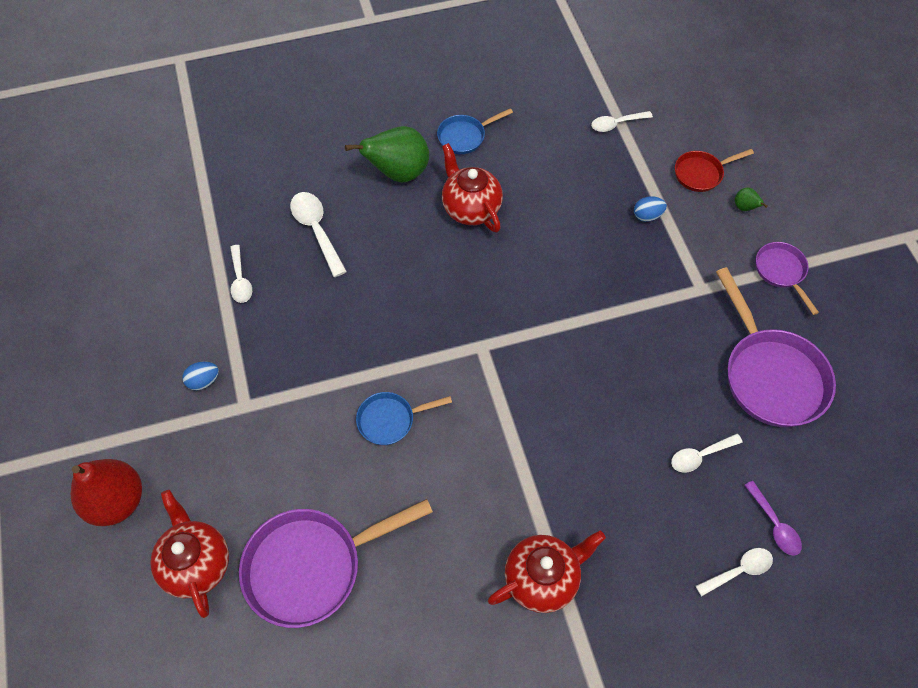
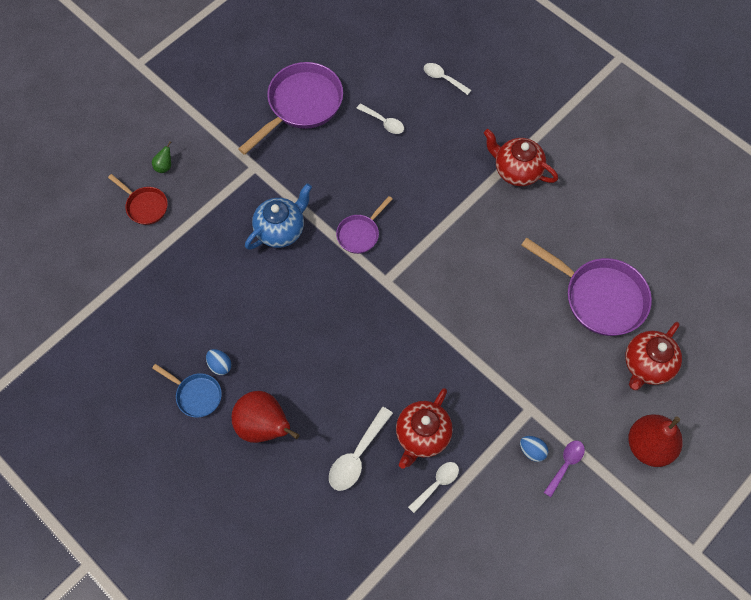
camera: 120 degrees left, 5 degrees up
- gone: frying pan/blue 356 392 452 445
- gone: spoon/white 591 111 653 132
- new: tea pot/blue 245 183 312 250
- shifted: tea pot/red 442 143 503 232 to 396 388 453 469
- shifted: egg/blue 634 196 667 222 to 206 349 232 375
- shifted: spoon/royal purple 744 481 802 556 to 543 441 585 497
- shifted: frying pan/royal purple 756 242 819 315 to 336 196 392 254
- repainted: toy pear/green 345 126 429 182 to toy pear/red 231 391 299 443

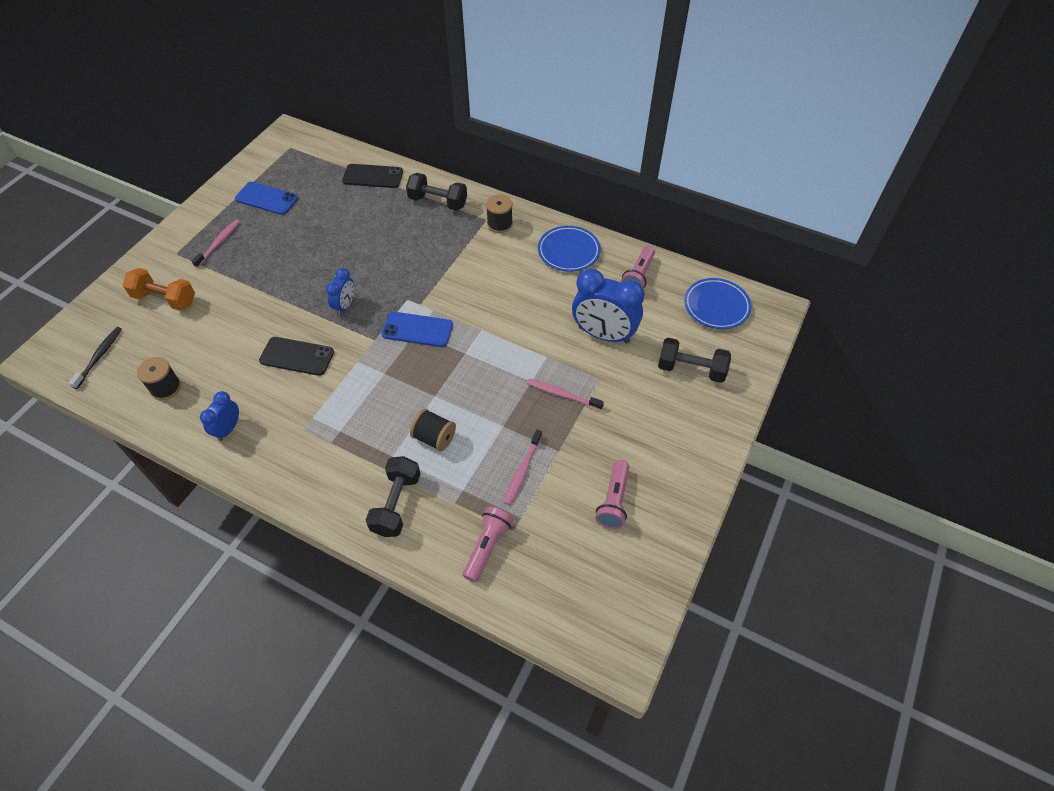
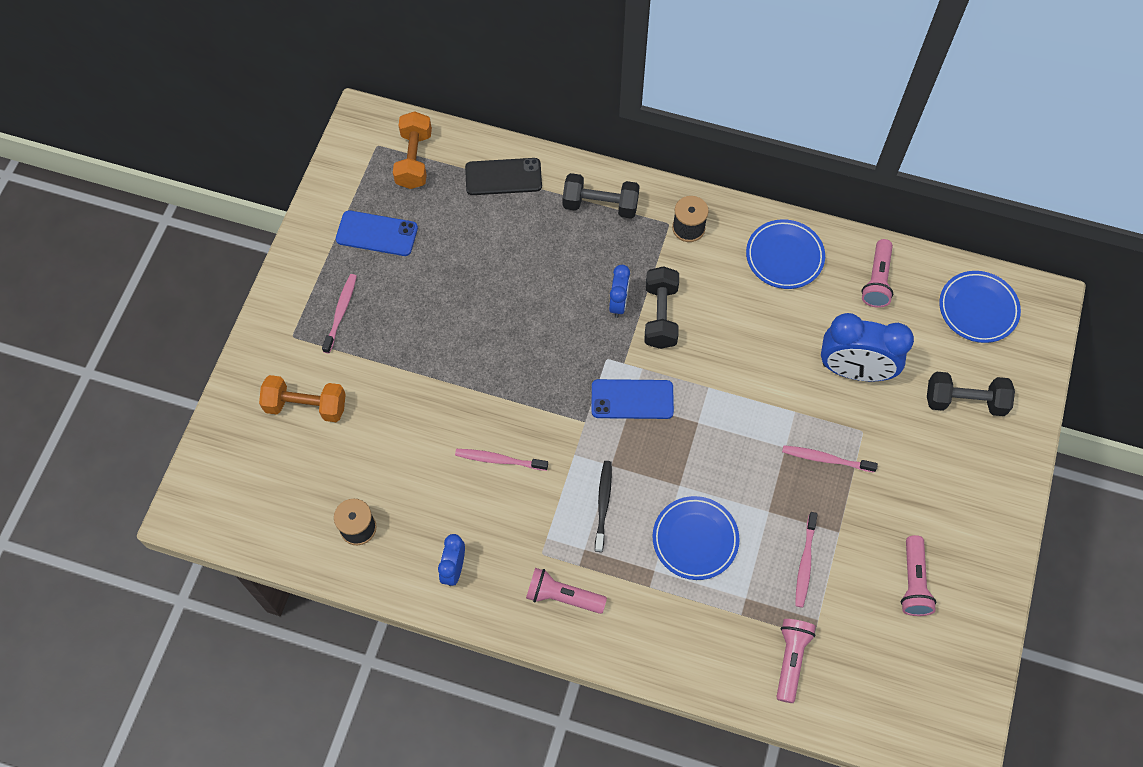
camera: 10 degrees left, 10 degrees up
- new: hand weight/bright orange 393 111 432 189
- new: flashlight/rosy 526 568 607 614
- shifted: tooth brush/black 68 327 122 389 to 595 461 612 552
- shifted: bedside clock/blue 326 268 355 315 to 609 265 630 318
- shifted: hand weight/black 366 456 421 537 to 644 266 679 349
- swapped: smartphone/black 259 337 334 376 to tooth brush/rosy 455 449 548 471
- swapped: spool/black 410 409 456 451 to plate/blue 653 496 740 580

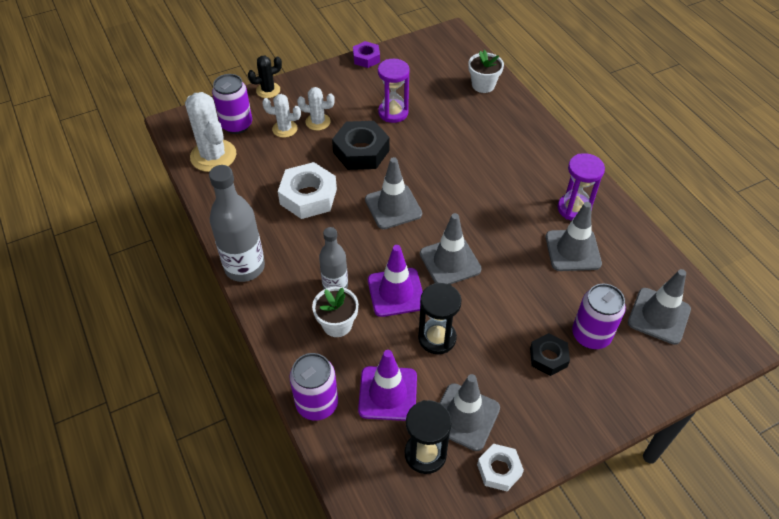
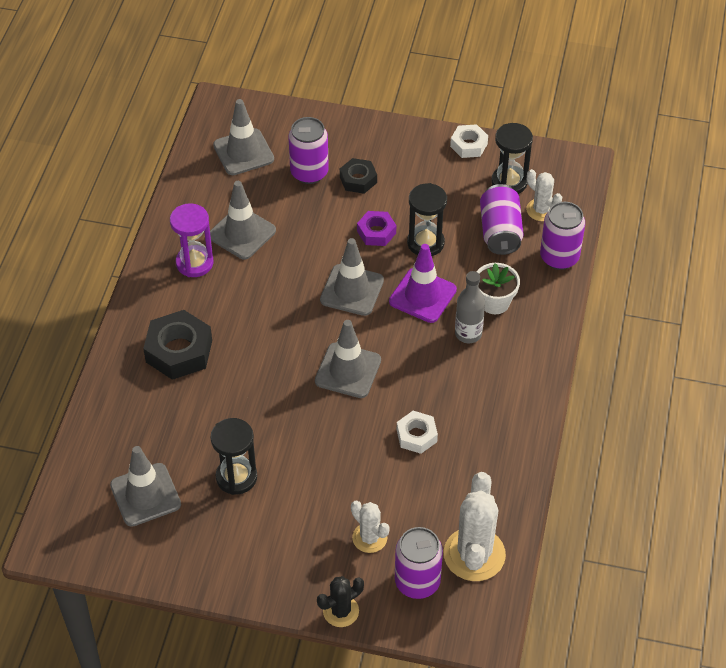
camera: 140 degrees left, 0 degrees up
- gone: flask/grey 209 165 265 282
- gone: flower pot/white 468 50 504 93
- shifted: prickly plant/white 297 87 335 131 to 526 169 562 221
- shifted: hex nut/black 332 121 389 170 to 143 310 212 380
- shifted: hex nut/royal purple 353 41 380 68 to 357 211 396 246
- shifted: road cone/grey 439 374 500 451 to 110 446 181 527
- swapped: road cone/royal purple 358 350 417 421 to tin/royal purple 480 184 524 255
- repainted: hourglass/royal purple 378 59 410 123 to hourglass/black 210 418 257 495
- rotated: prickly plant/black 248 56 282 98 = 317 576 364 627 45 degrees counterclockwise
- scaled: hex nut/white 278 162 337 219 = 397 411 438 454 x0.59

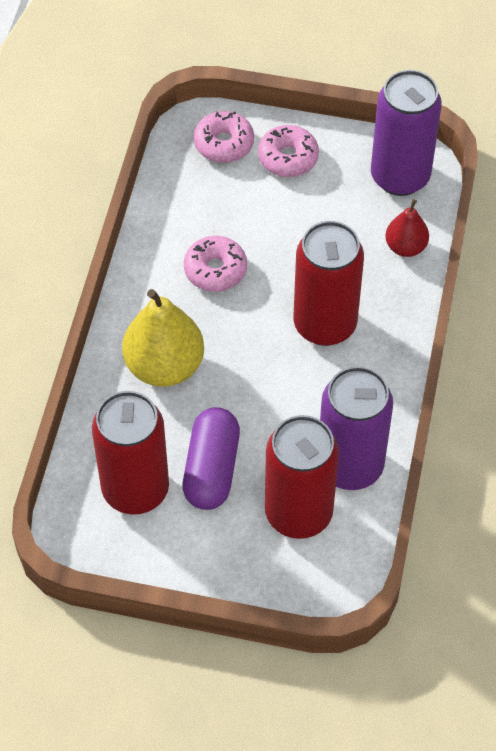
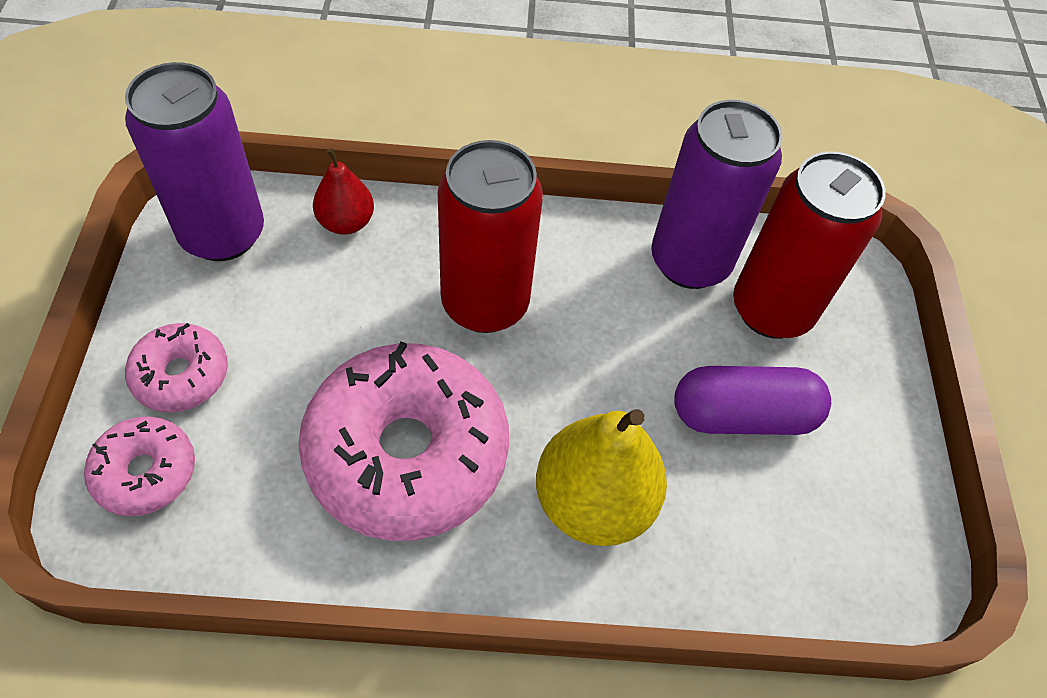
camera: 105 degrees left, 0 degrees up
- gone: tin/red 92 391 169 515
- scaled: doughnut/rosy 184 236 247 292 = 299 342 509 541 x2.03

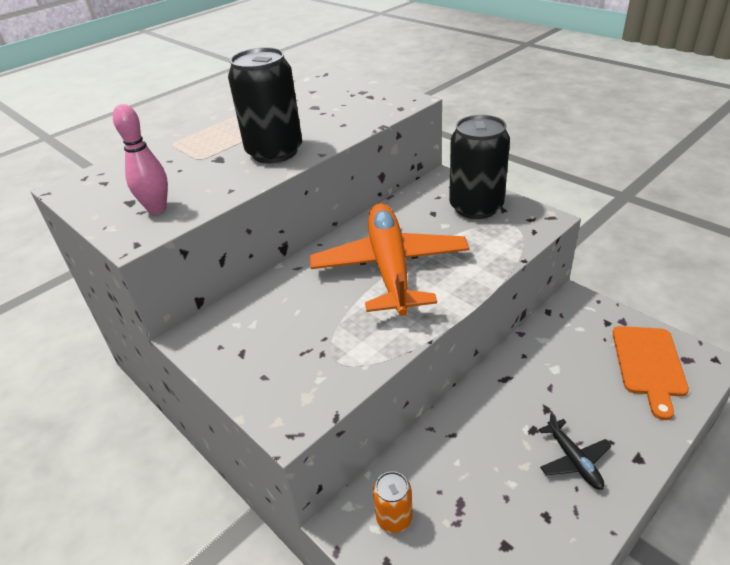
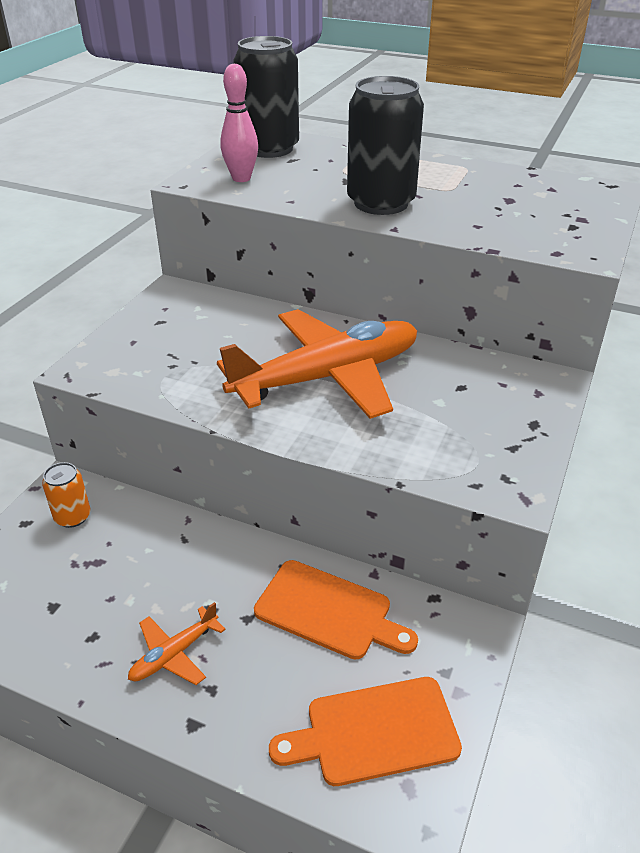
camera: 65 degrees right, 0 degrees up
- new: bread board/bright orange 254 560 418 659
- shifted: tin/black 449 115 510 219 to 233 36 299 158
- repainted: plane/black 538 412 611 490 to plane/bright orange 128 602 226 685

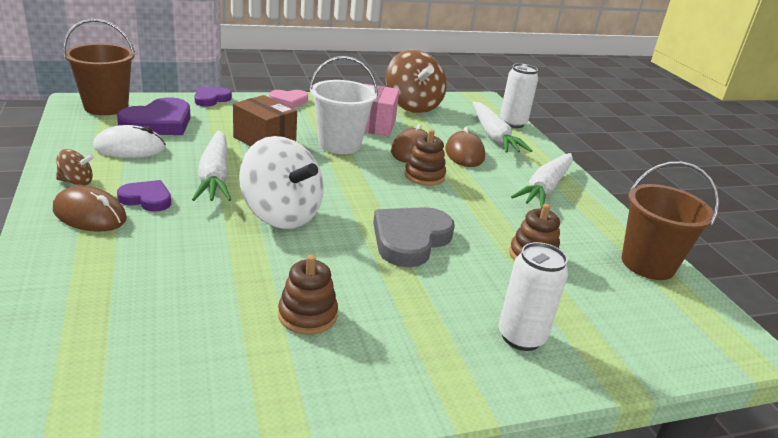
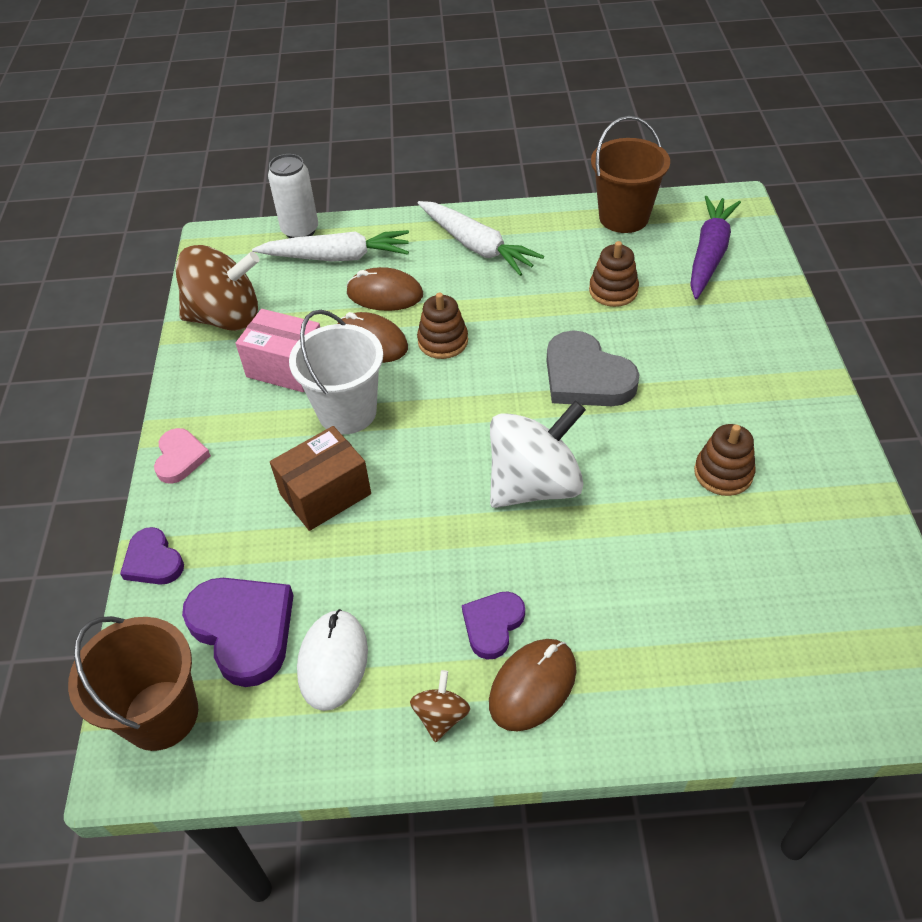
camera: 70 degrees left, 20 degrees up
- gone: root vegetable/white 192 130 231 201
- gone: tin/white 498 242 568 351
- new: root vegetable/royal purple 690 196 741 299

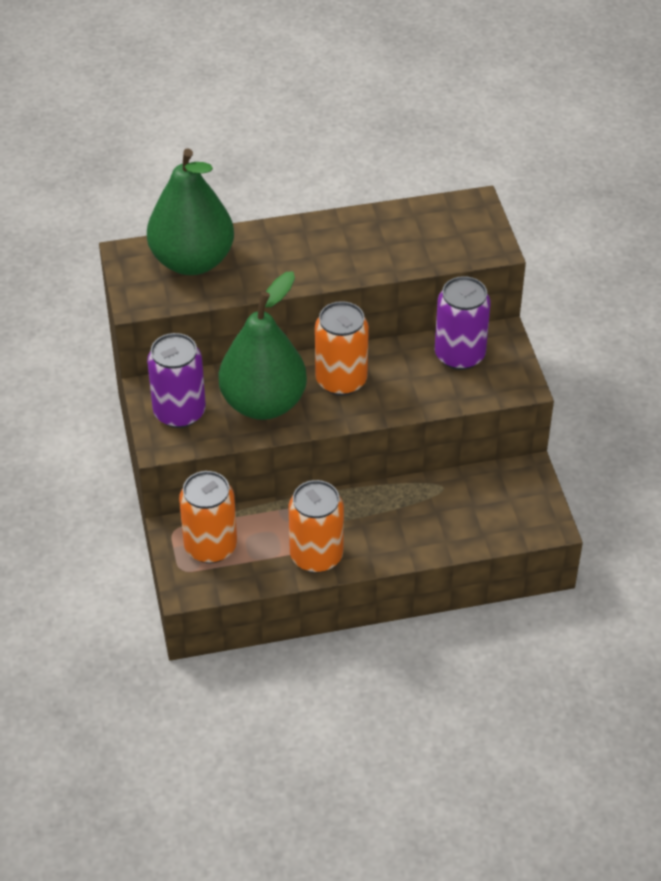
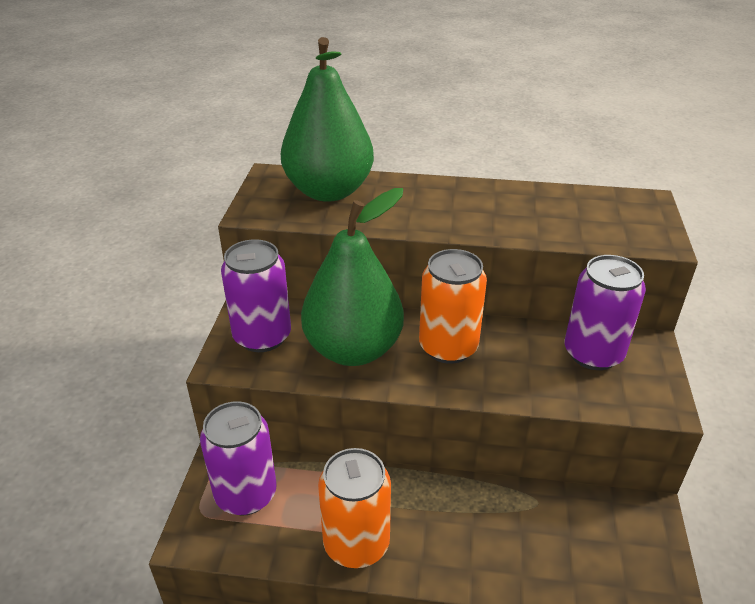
camera: 20 degrees right, 10 degrees down
- repainted: tin/bright orange 179 471 237 563 to tin/royal purple 200 401 277 516

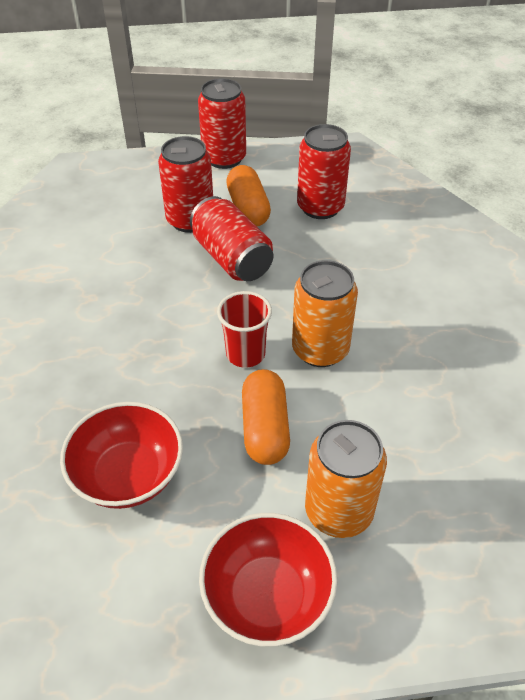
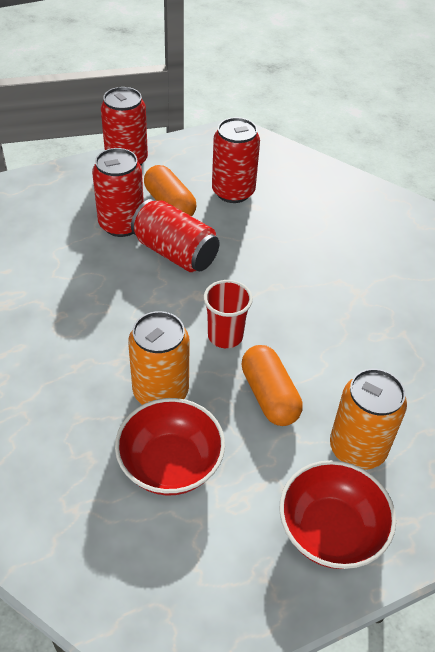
camera: 20 degrees left, 0 degrees up
- shifted: tin/bright orange 292 260 358 367 to 128 311 190 405

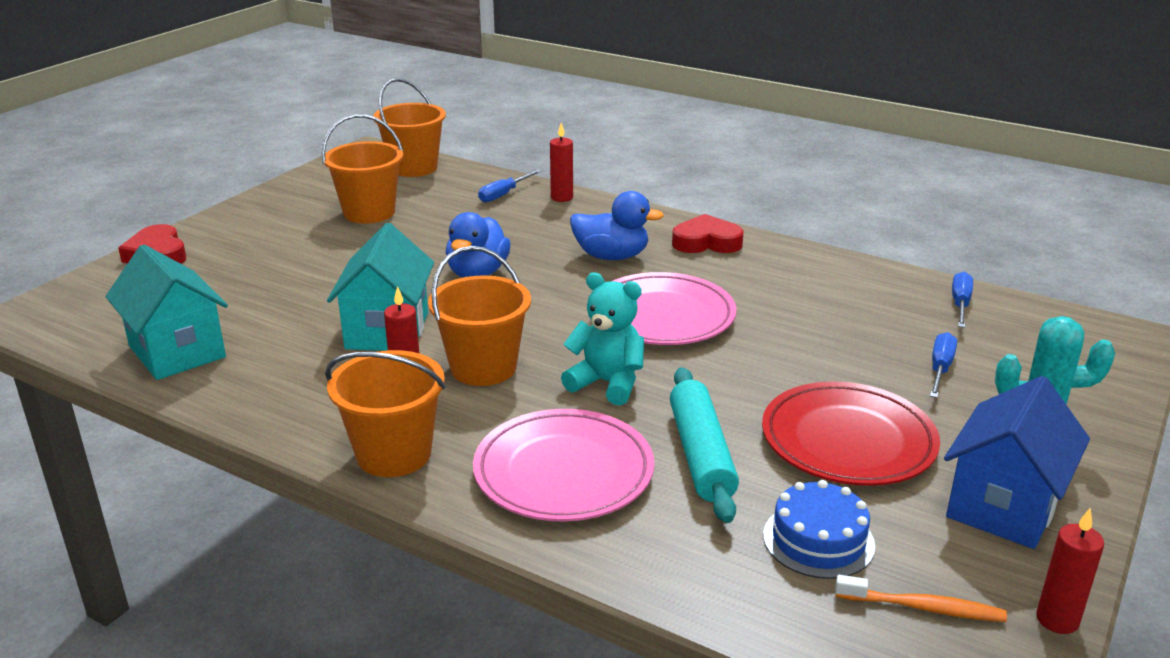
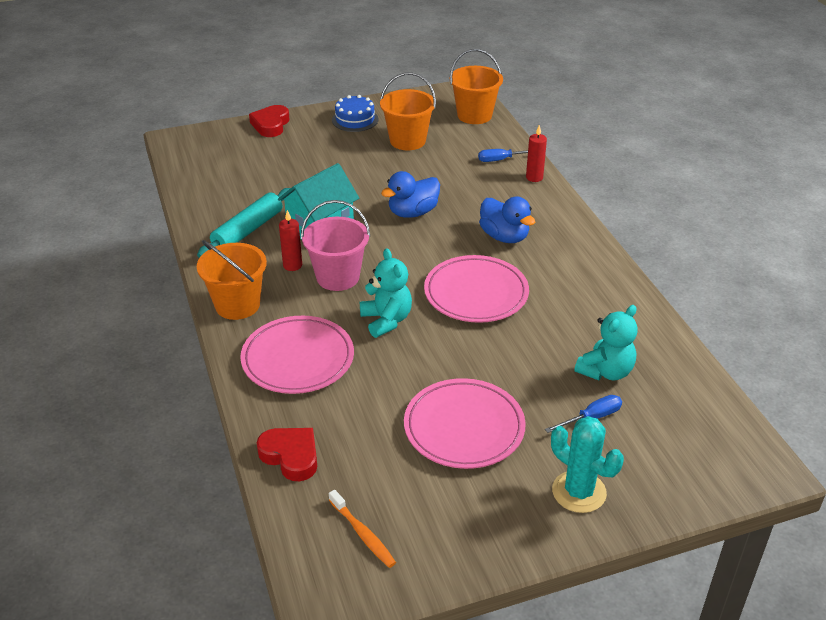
camera: 40 degrees right, 10 degrees up
- gone: house/teal 105 244 228 380
- gone: house/blue 944 376 1090 549
- gone: flat screwdriver/blue 952 272 973 328
- gone: wax candle/red 1036 508 1104 634
- new: stuffed bear/teal 574 305 638 380
- shifted: dough roller/teal 670 367 739 523 to 197 188 290 258
- shifted: love heart/red 672 214 744 253 to 257 428 317 481
- shifted: layer cake/blue 763 480 875 579 to 332 95 379 132
- repainted: sand bucket/bright orange 428 246 531 386 to sand bucket/rosy 301 200 370 291
- repainted: plate/red 762 381 940 486 to plate/rosy 404 378 526 469

